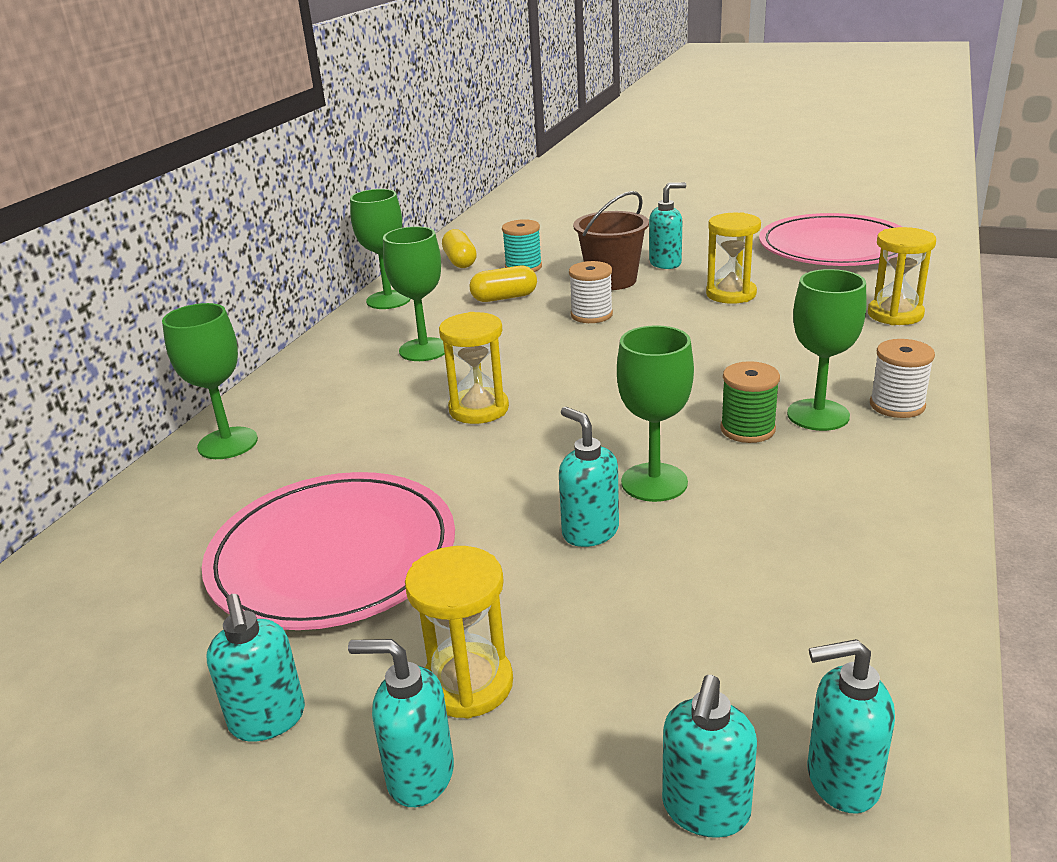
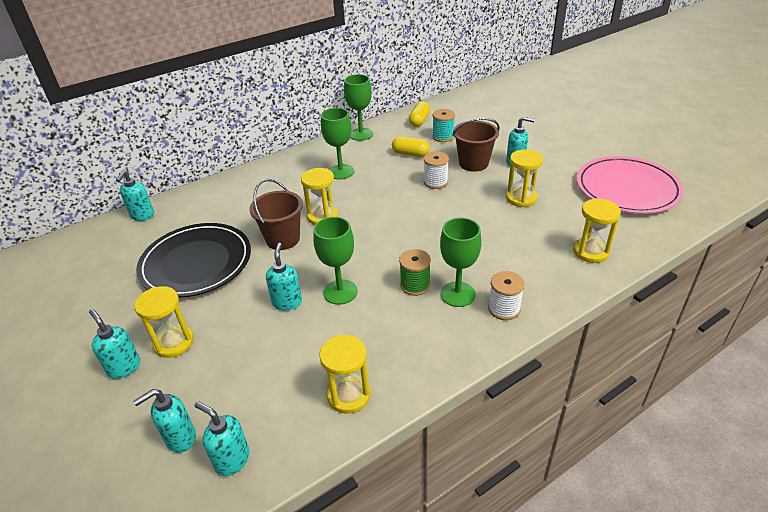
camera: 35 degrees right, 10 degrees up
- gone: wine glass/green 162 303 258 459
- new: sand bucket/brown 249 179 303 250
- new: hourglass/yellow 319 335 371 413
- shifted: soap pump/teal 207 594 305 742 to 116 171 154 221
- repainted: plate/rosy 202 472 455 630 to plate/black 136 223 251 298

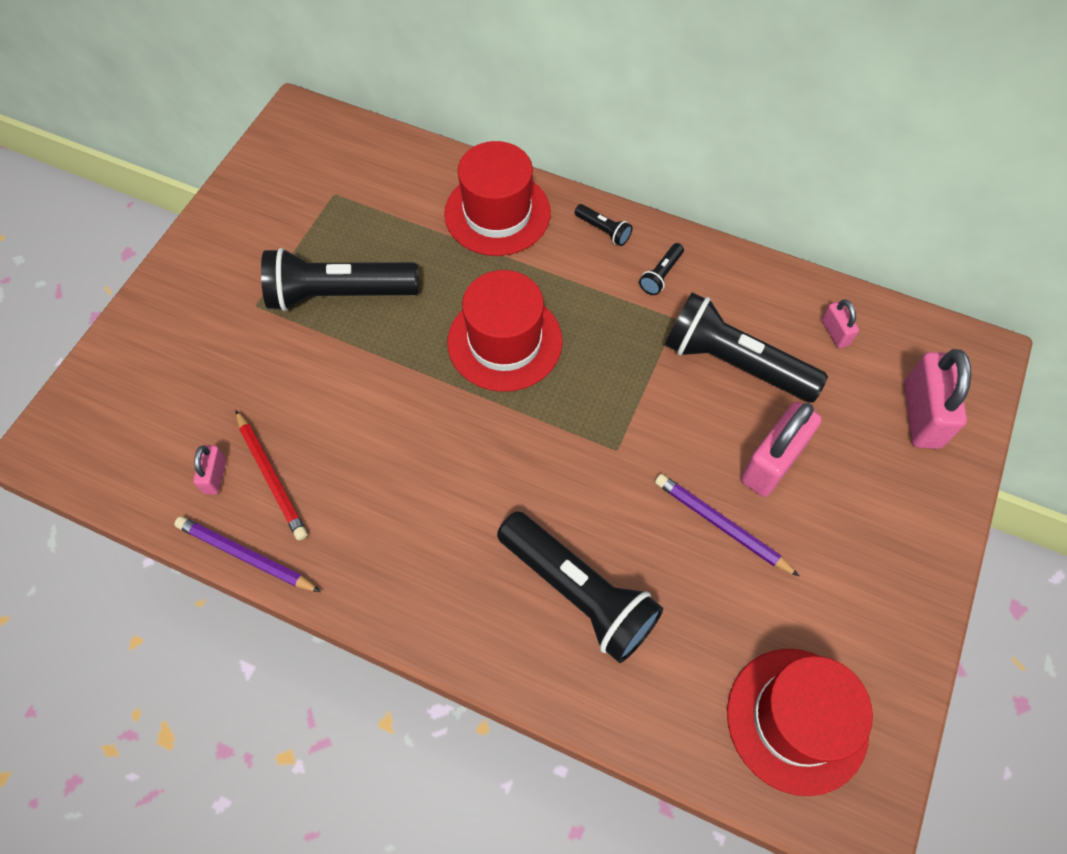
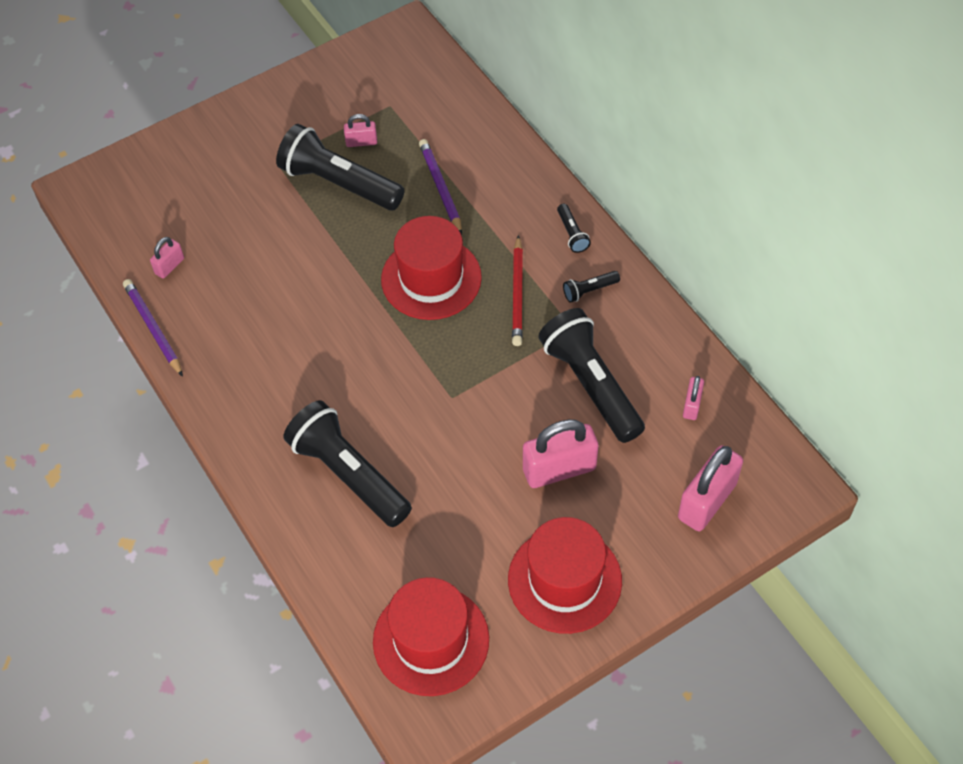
camera: 35 degrees right, 5 degrees down
- new: lock/rosy 344 114 377 147
- shifted: pencil/red 235 410 308 540 to 512 235 523 346
- shifted: top hat/red 444 141 551 256 to 508 517 622 634
- shifted: pencil/royal purple 655 474 800 577 to 419 139 462 235
- rotated: flashlight/black 497 511 663 663 = 284 400 412 527 150 degrees clockwise

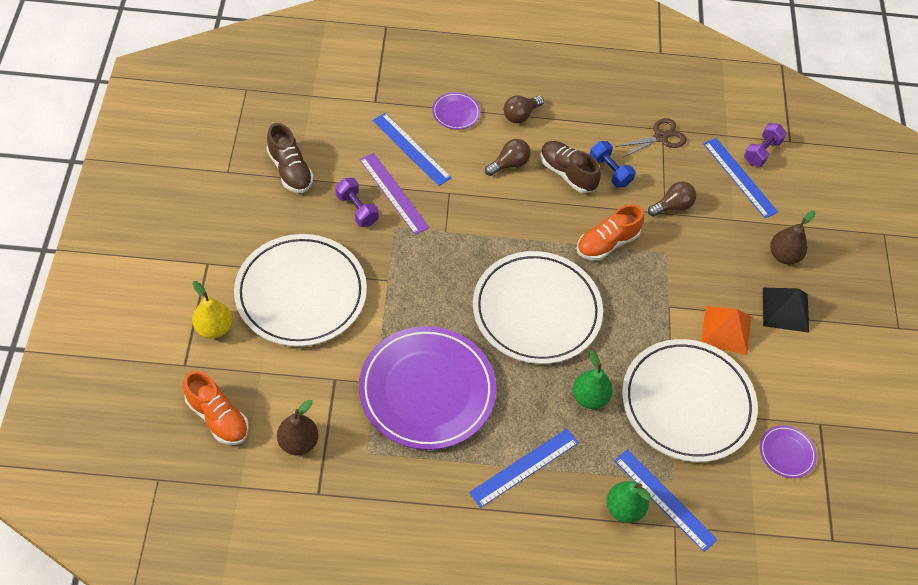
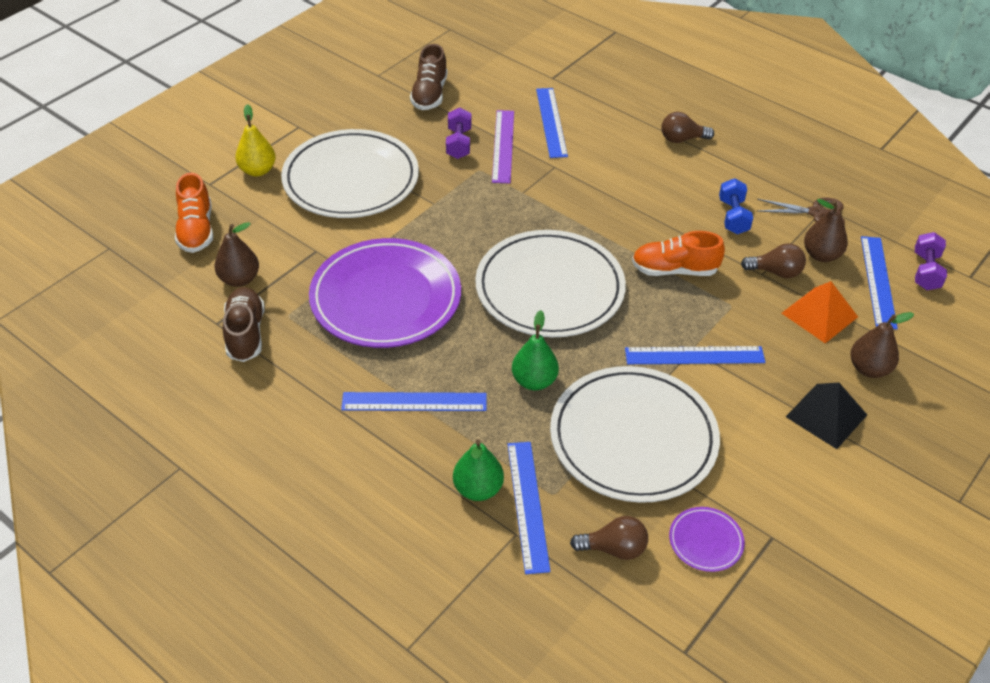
camera: 40 degrees right, 10 degrees down
- gone: plate/royal purple 432 92 481 130
- new: measuring stick/blue 625 346 765 364
- new: toy pear/brown 804 199 848 262
- shifted: light bulb/brown 485 139 531 176 to 570 516 648 560
- shifted: shoe/brown 540 141 601 193 to 223 287 265 362
- shifted: solid pyramid/bright orange 701 306 751 355 to 782 281 858 343
- rotated: hand weight/royal purple 744 123 787 167 = 915 232 947 290 60 degrees counterclockwise

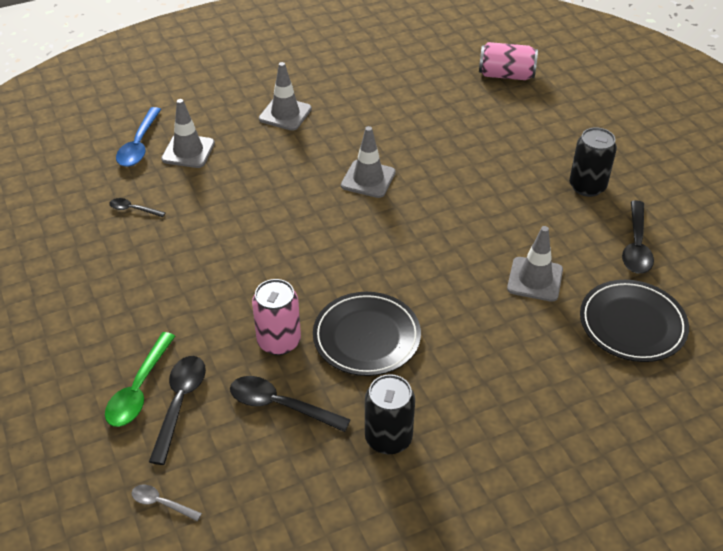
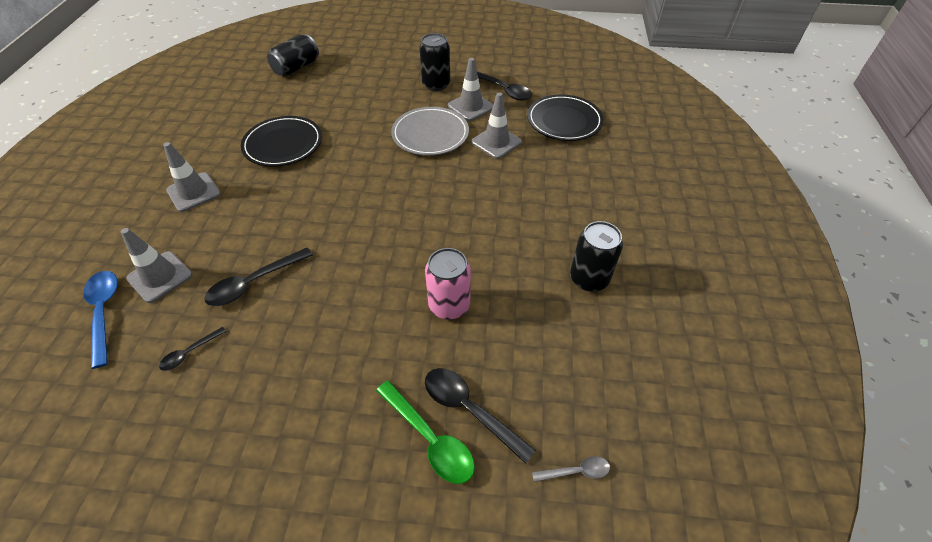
camera: 60 degrees left, 5 degrees up
- new: plate/grey 391 107 469 156
- shifted: spoon/black 230 376 351 432 to 204 248 313 306
- shifted: plate/black 313 292 421 376 to 241 116 322 167
- shifted: road cone/grey 341 126 396 198 to 448 58 493 121
- repainted: tin/rosy 479 42 538 80 to tin/black 267 34 319 77
- rotated: spoon/blue 116 107 161 167 = 83 271 118 369 150 degrees counterclockwise
- rotated: spoon/grey 132 485 202 521 = 532 456 610 482 150 degrees counterclockwise

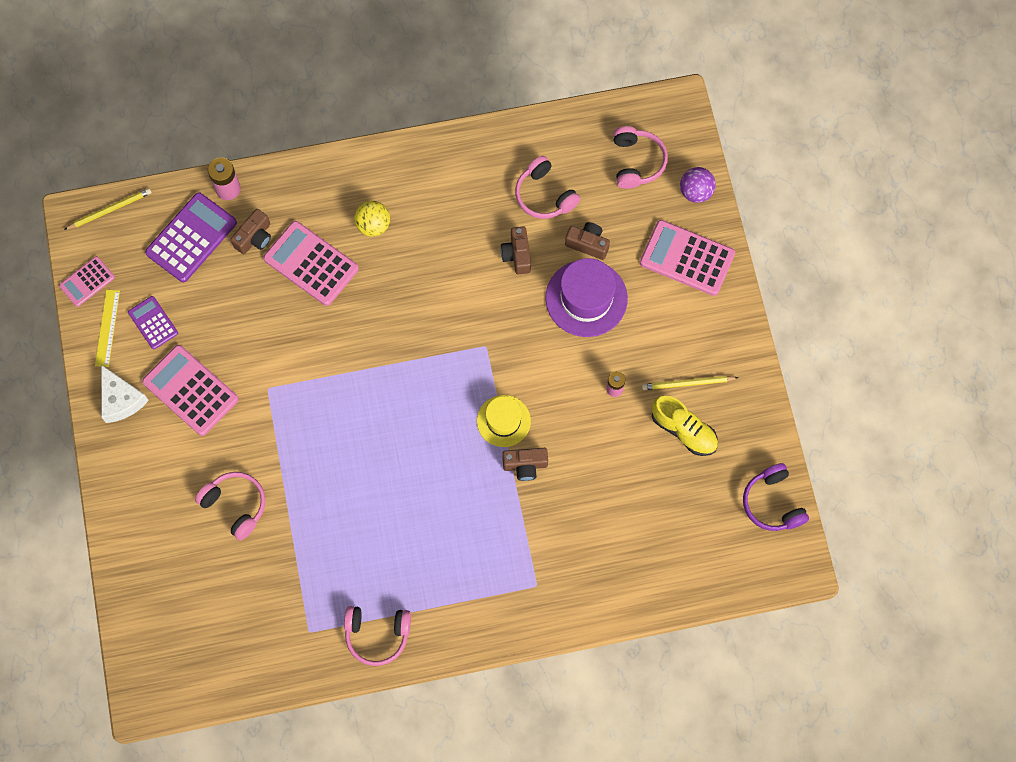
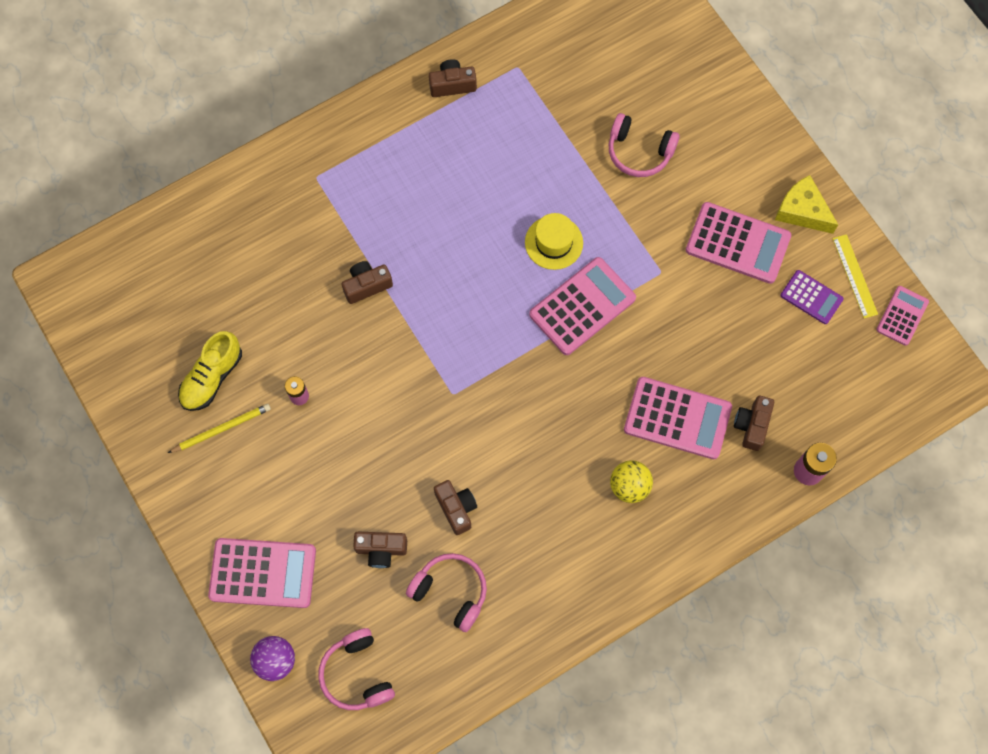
camera: 160 degrees right, 0 degrees up
- gone: pencil/yellow 64 188 152 230
- gone: adding machine/royal purple 145 192 237 282
- gone: top hat/royal purple 545 258 628 337
- gone: headset/royal purple 743 463 809 531
- new: adding machine/rosy 529 257 636 355
- shifted: top hat/yellow 477 395 531 447 to 525 213 583 270
- swapped: headset/rosy 344 606 411 666 to compact camera/brown 429 59 477 97
- repainted: piece of cheese/white 101 365 149 423 to piece of cheese/yellow 775 175 838 234
- rotated: shoe/yellow 652 396 718 456 = 178 331 242 411 75 degrees counterclockwise

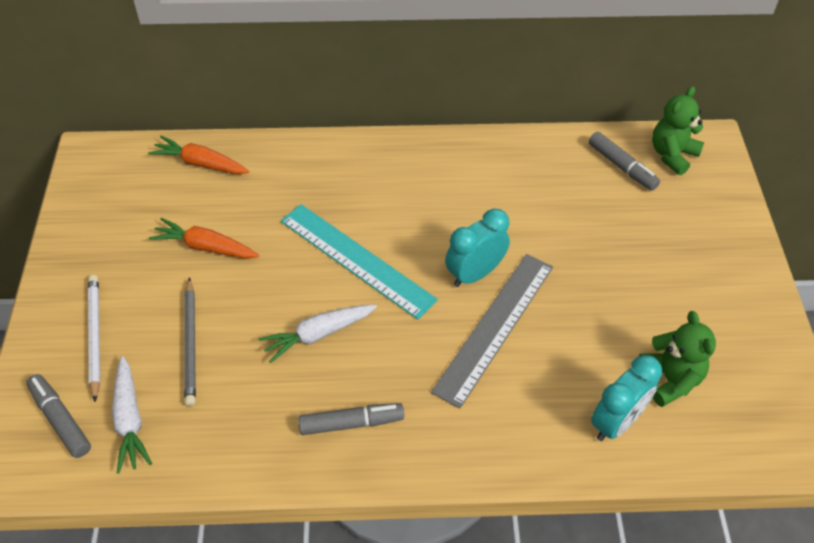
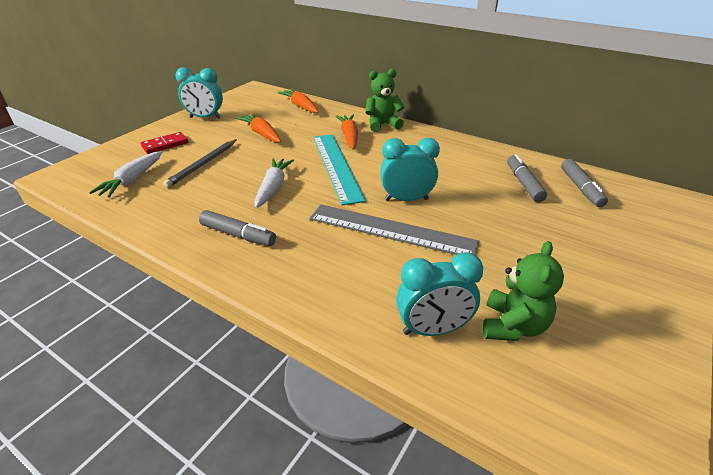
camera: 35 degrees right, 15 degrees down
- new: bedside clock/teal 175 67 223 118
- new: root vegetable/bright orange 336 114 358 150
- shifted: marker pen/grey 26 374 91 458 to 507 154 547 202
- shifted: stuffed bear/green 652 86 704 175 to 365 69 404 132
- swapped: pencil/white 88 275 100 402 to domino/red 140 132 189 154
- rotated: root vegetable/white 259 305 377 363 = 255 158 294 208 90 degrees clockwise
- rotated: measuring stick/grey 431 254 553 409 = 309 204 480 255 45 degrees clockwise

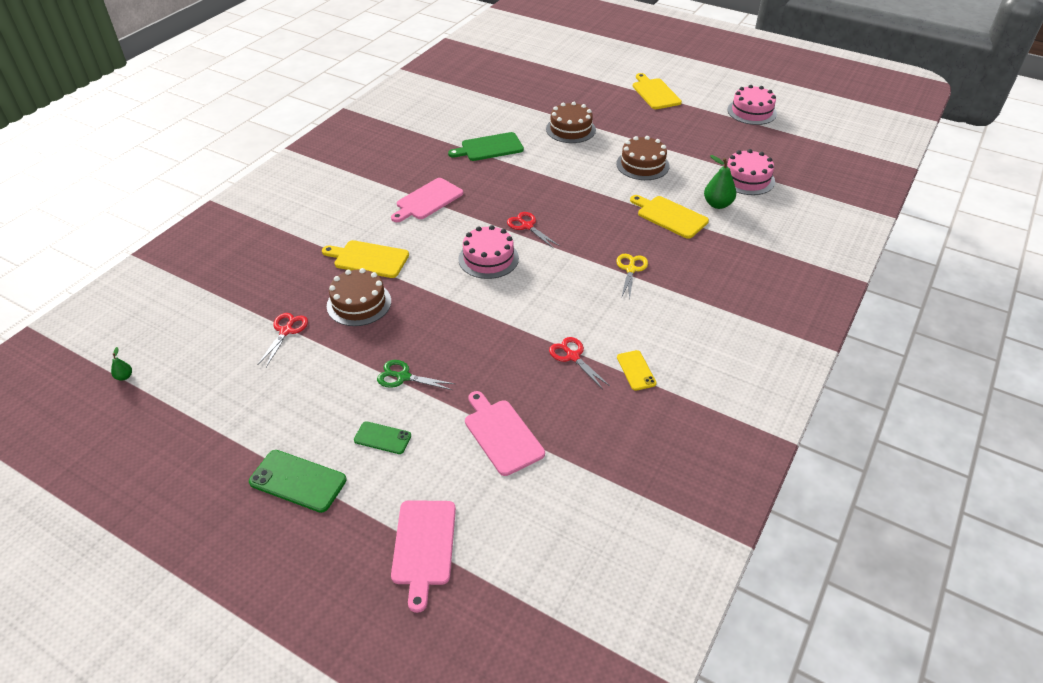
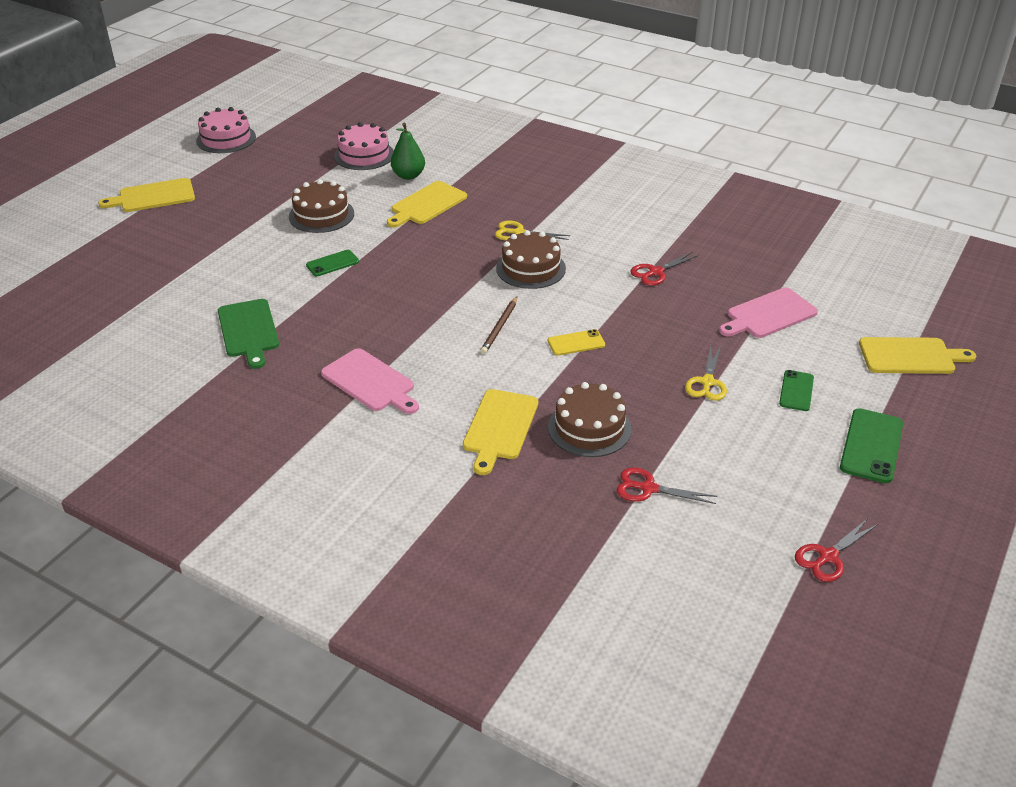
camera: 90 degrees left, 5 degrees down
- gone: toy pear/green 111 347 132 381
- new: smartphone/green 306 250 359 276
- shifted: pair of scissors/red 507 212 559 248 to 795 518 878 582
- shifted: layer cake/brown 546 102 596 143 to 496 230 566 289
- shifted: smartphone/yellow 617 350 656 391 to 548 329 605 356
- swapped: layer cake/rosy 458 225 519 279 to pencil/brown 480 297 517 354
- repainted: pair of scissors/green 377 360 455 390 to pair of scissors/yellow 685 346 727 401
- repainted: bread board/rosy 391 500 456 613 to bread board/yellow 859 337 976 374

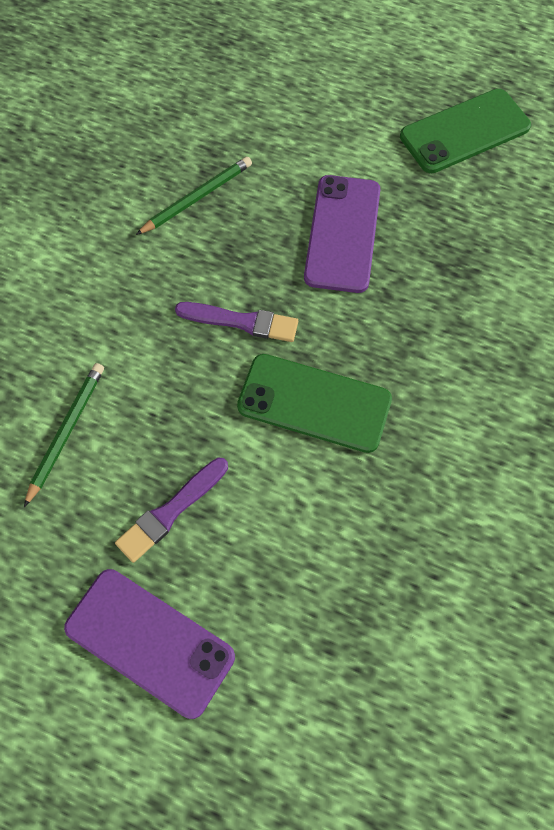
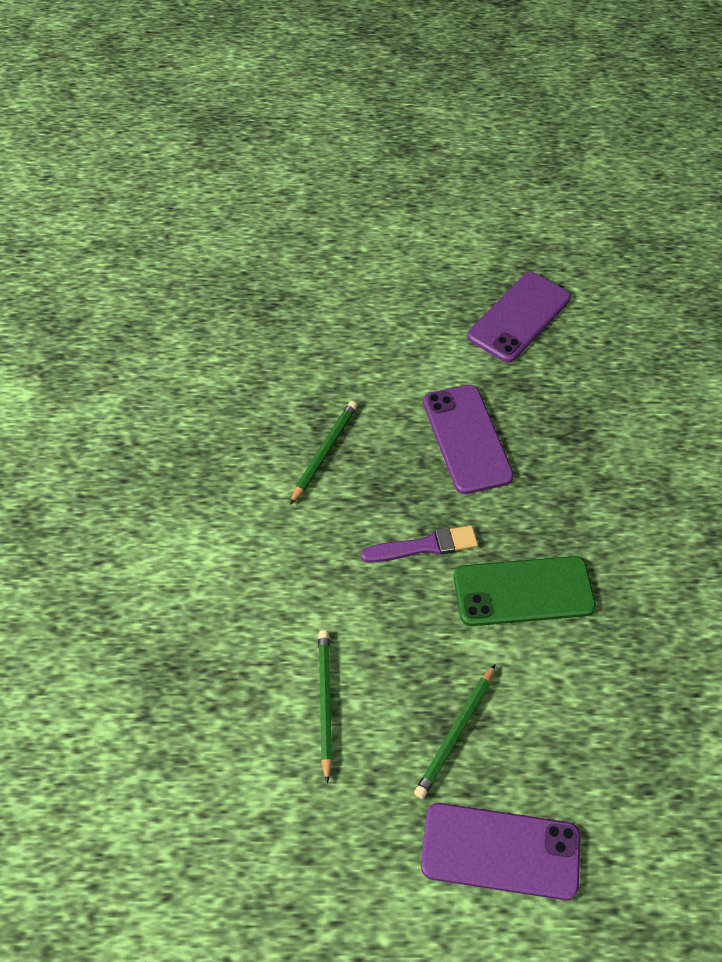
camera: 25 degrees left, 10 degrees down
- swapped: paintbrush/royal purple 115 457 228 563 to pencil/green 414 664 495 799
- repainted: smartphone/green 400 89 531 173 to smartphone/royal purple 468 272 571 363

